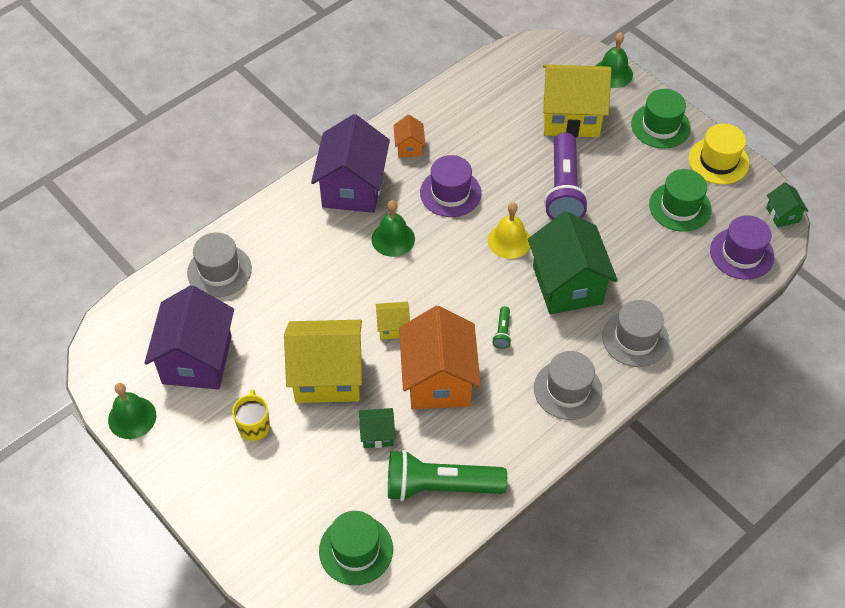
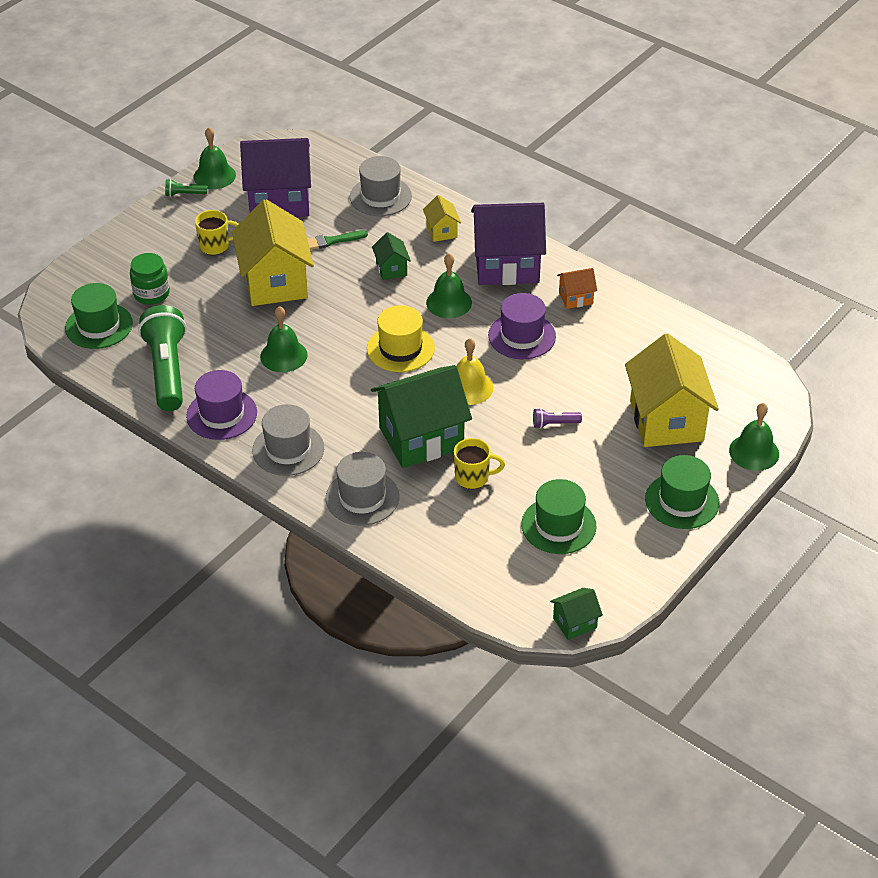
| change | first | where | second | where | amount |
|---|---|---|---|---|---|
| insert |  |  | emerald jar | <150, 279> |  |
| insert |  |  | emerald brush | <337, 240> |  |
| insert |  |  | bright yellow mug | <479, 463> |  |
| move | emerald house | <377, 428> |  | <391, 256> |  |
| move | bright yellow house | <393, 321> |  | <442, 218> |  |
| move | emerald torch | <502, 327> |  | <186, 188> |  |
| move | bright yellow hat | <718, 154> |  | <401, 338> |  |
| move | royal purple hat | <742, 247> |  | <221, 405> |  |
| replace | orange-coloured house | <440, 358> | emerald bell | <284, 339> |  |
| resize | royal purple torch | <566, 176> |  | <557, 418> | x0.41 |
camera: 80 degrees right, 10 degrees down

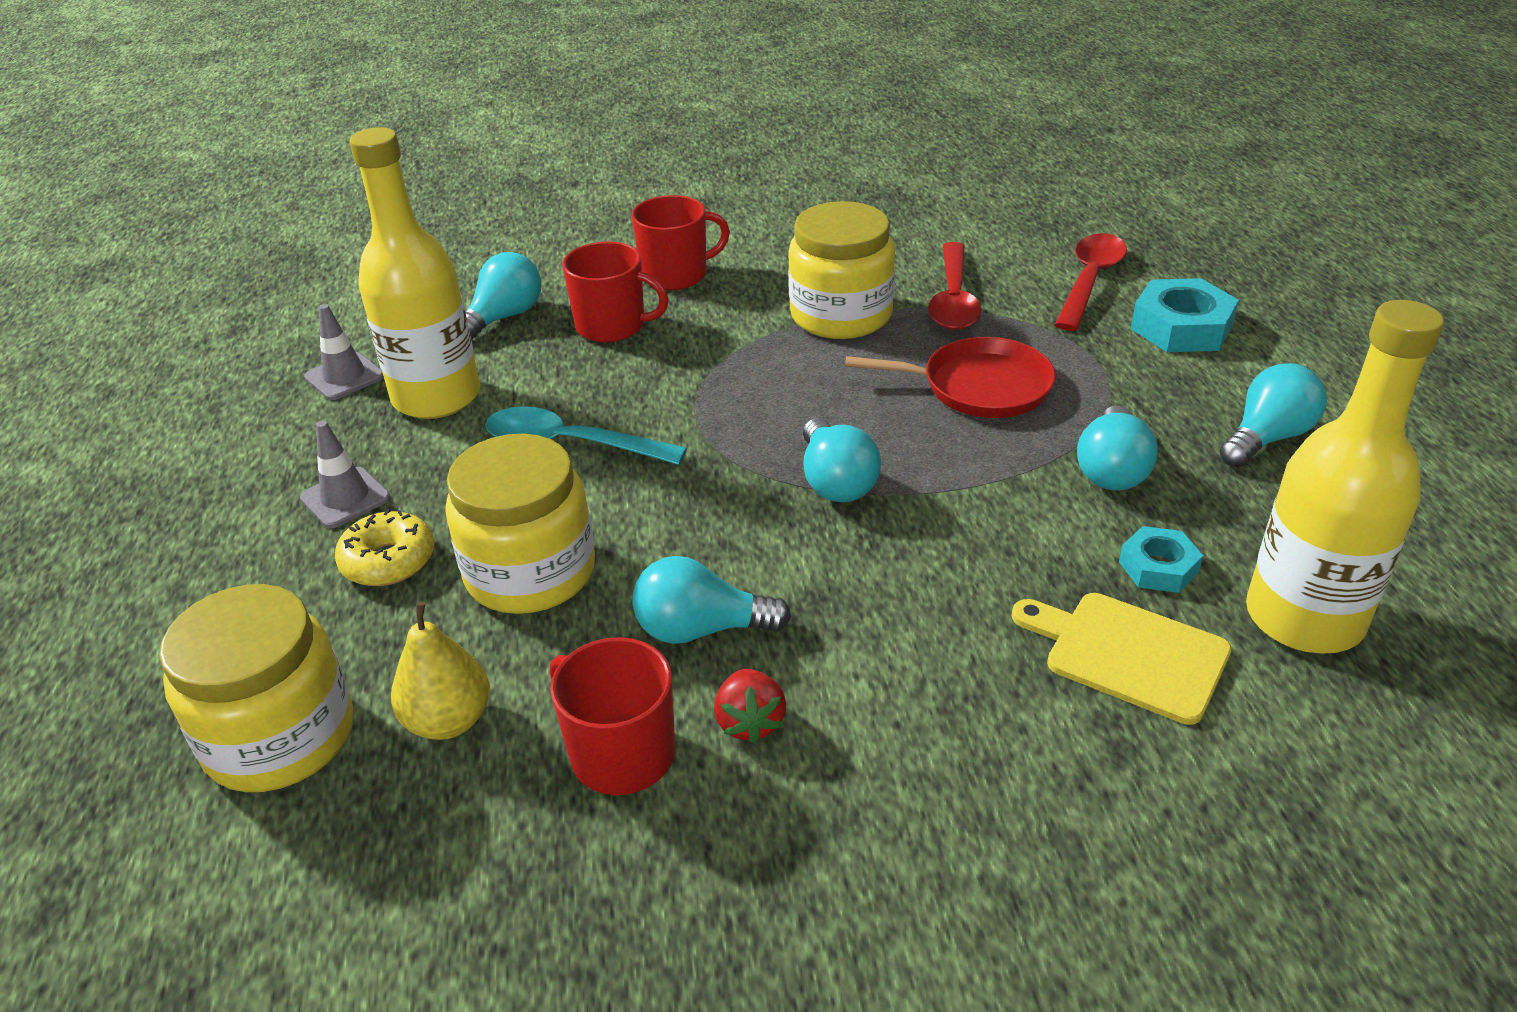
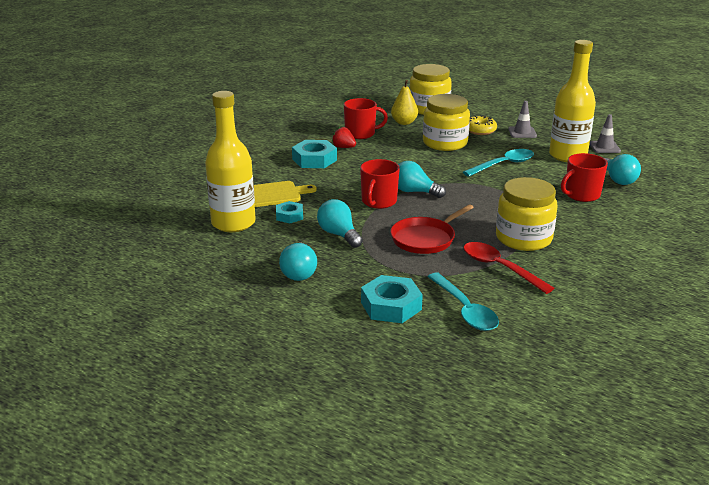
| change | first | where | second | where | amount |
|---|---|---|---|---|---|
| delete | aqua lightbulb | <711, 600> |  |  |  |
| insert |  |  | aqua hexagon nut | <314, 154> |  |
| move | scarlet mug | <680, 242> |  | <380, 184> |  |
| recolor | scarlet teaspoon | <1090, 282> | aqua teaspoon | <463, 302> |  |
camera: 130 degrees right, 10 degrees down

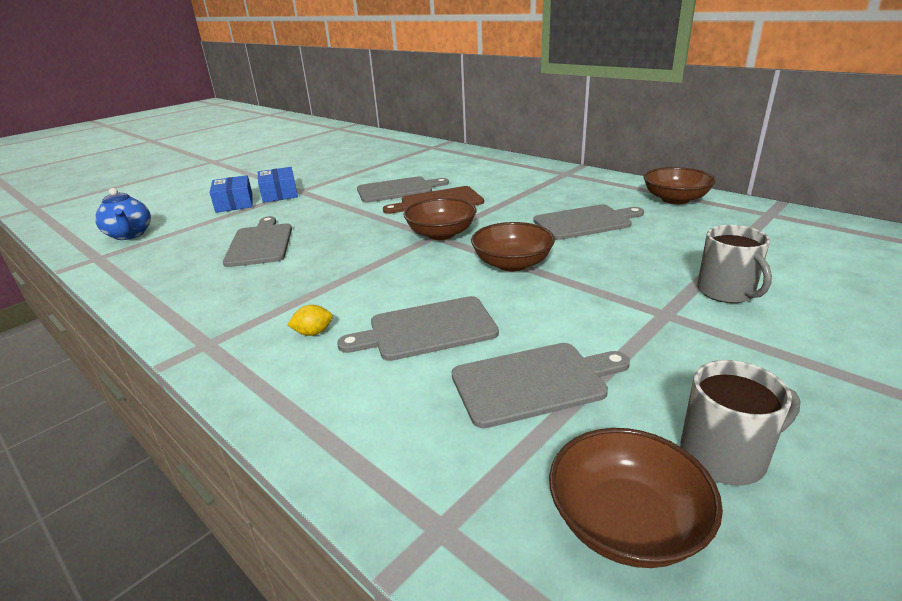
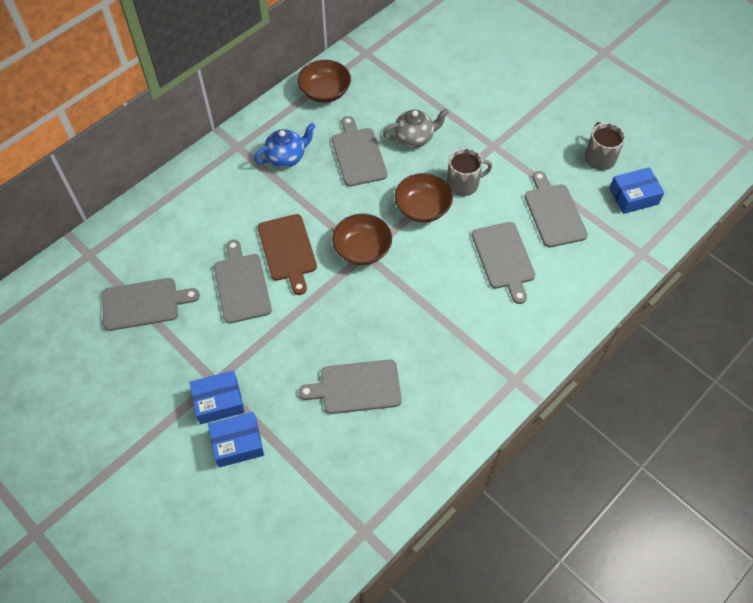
| change | first | where | second | where | amount |
|---|---|---|---|---|---|
| delete | bright yellow lemon | <310, 320> |  |  |  |
| insert |  |  | gray cutting board | <151, 304> |  |
| insert |  |  | gray china teapot | <416, 128> |  |
| move | blue china teapot | <123, 214> |  | <285, 145> |  |
| move | gray mug | <734, 264> |  | <469, 172> |  |
| replace | brown deep dish | <636, 498> | blue parcel | <636, 190> |  |
camera: 90 degrees left, 30 degrees up

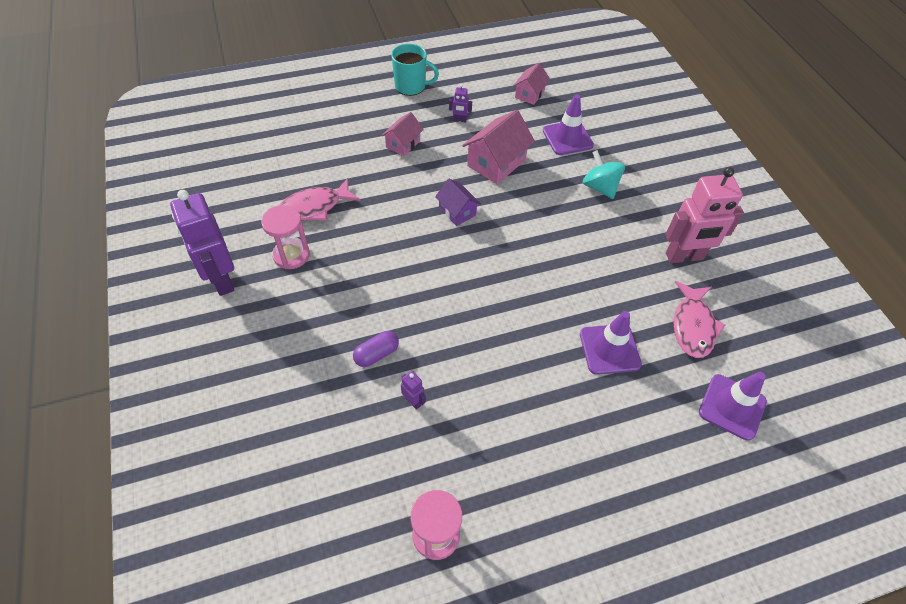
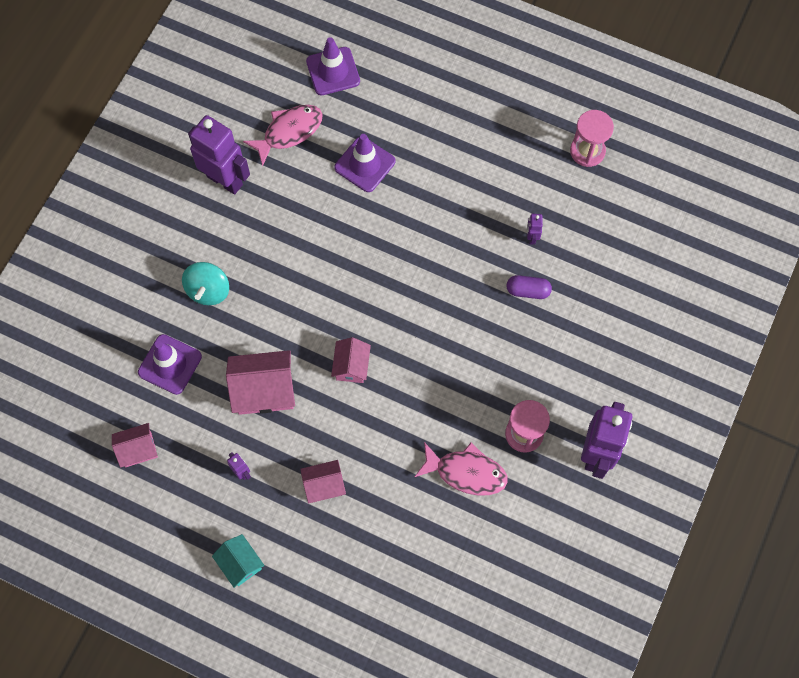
| change | first | where | second | where | amount |
|---|---|---|---|---|---|
| replace | aqua mug | <415, 70> | aqua house | <238, 561> |  |
| recolor | royal purple house | <458, 202> | rose-pink house | <351, 360> |  |
| recolor | rose-pink robot figure | <704, 215> | royal purple robot figure | <219, 155> |  |
camera: 135 degrees left, 15 degrees up

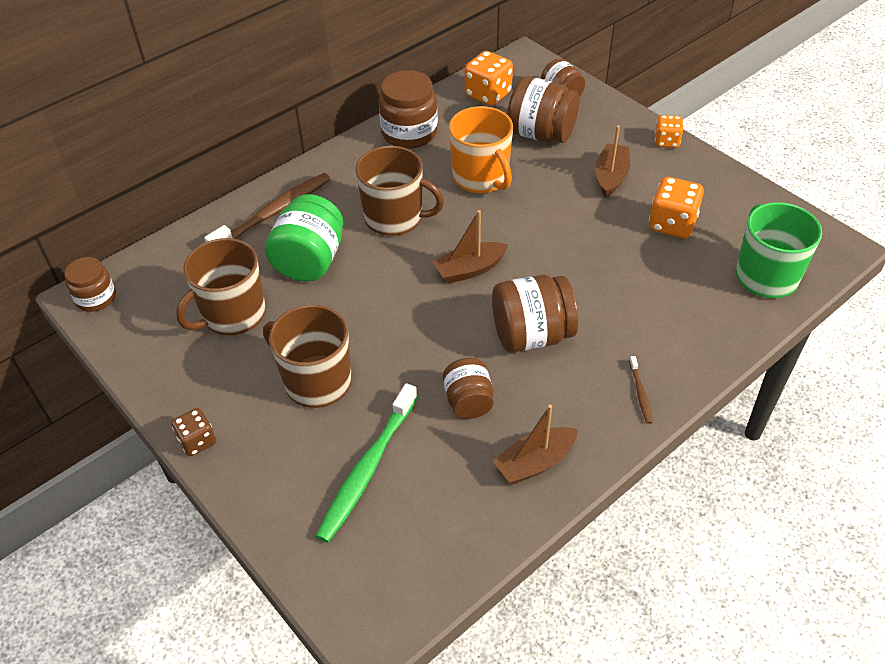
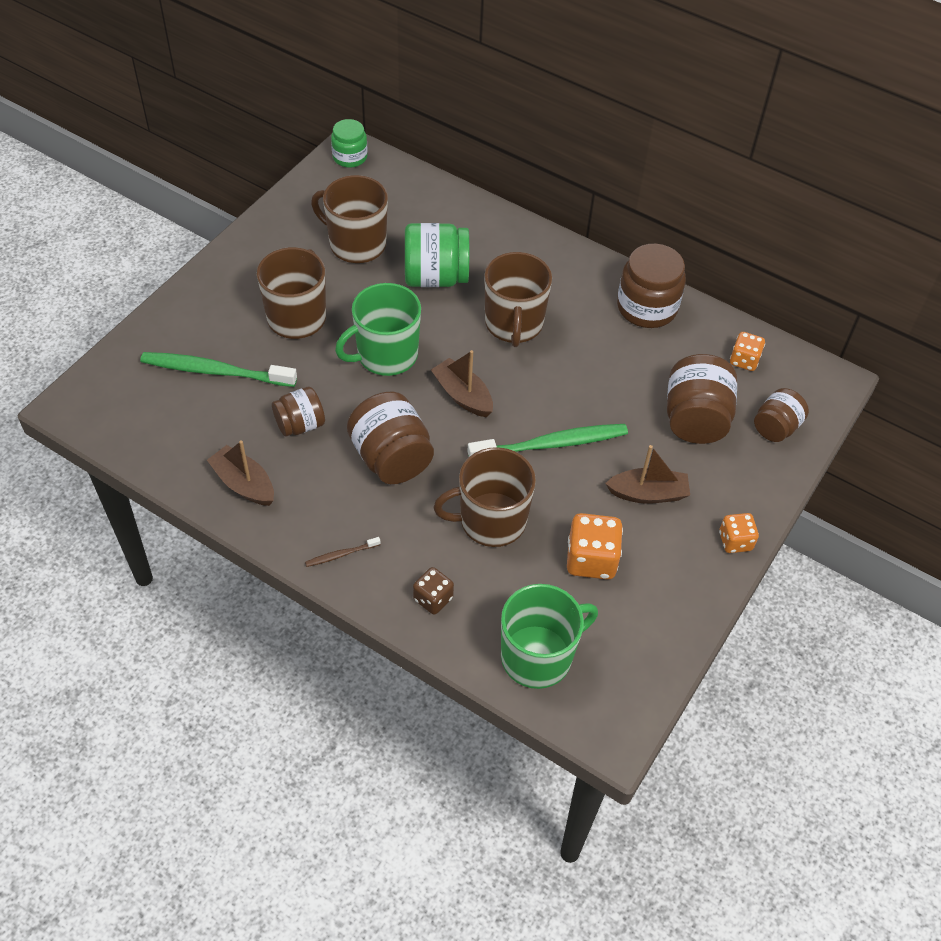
| change | first | where | second | where | amount |
|---|---|---|---|---|---|
| delete | brown dental brush | <267, 207> |  |  |  |
| delete | orange-coloured mug | <481, 149> |  |  |  |
| insert |  |  | emerald mug | <378, 329> |  |
| insert |  |  | brown mug | <484, 497> |  |
| insert |  |  | emerald dental brush | <547, 440> |  |
| move | brown dice | <194, 432> |  | <433, 591> |  |
| recolor | brown jar | <90, 284> | emerald jar | <349, 143> |  |
| resize | orange-coloured dice | <489, 78> |  | <747, 351> | x0.62 |
camera: 70 degrees right, 5 degrees up

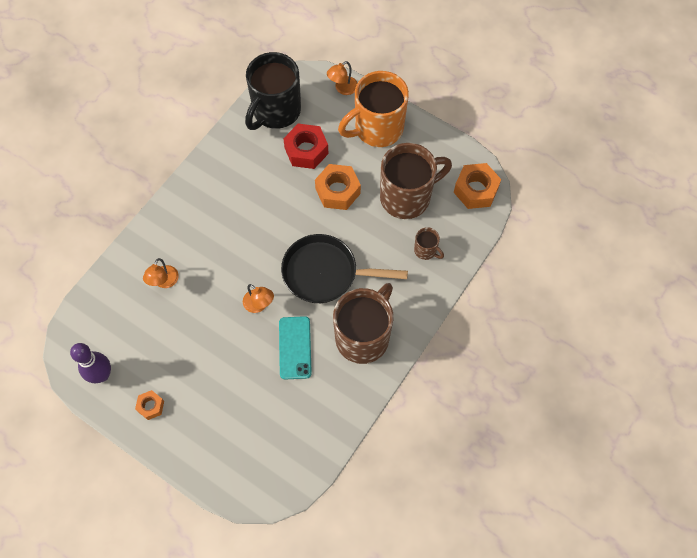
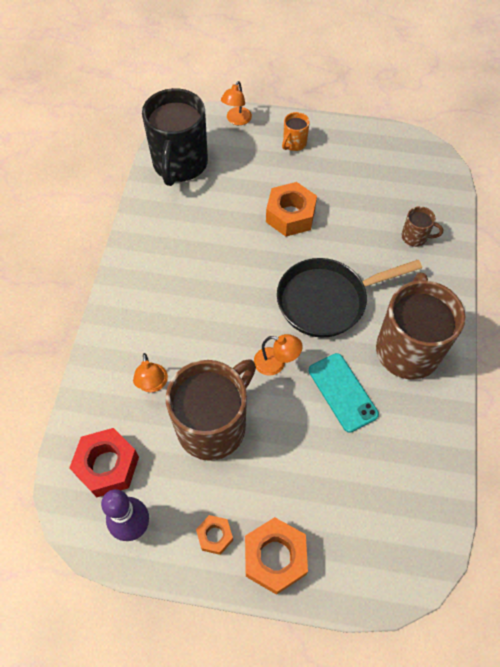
| change | first | where | second | where | amount |
|---|---|---|---|---|---|
| move | scarlet hexagon nut | <305, 146> |  | <104, 462> |  |
| move | brown mug | <416, 181> |  | <211, 410> |  |
| move | orange-coloured hexagon nut | <477, 186> |  | <276, 556> |  |
| resize | orange-coloured mug | <373, 109> |  | <296, 131> | x0.44 |
camera: 25 degrees left, 5 degrees down

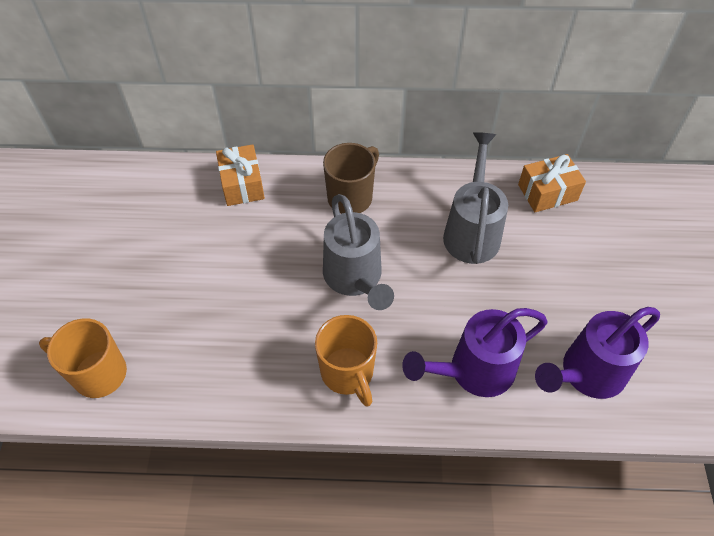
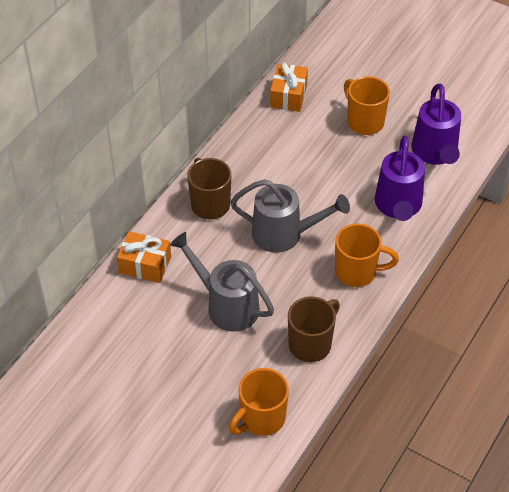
| change | first | where | second | where | amount |
|---|---|---|---|---|---|
| insert |  |  | brown mug | <314, 329> |  |
| insert |  |  | orange-coloured mug | <367, 105> |  |
| move | gray sprinkling can | <475, 198> |  | <222, 282> |  |
camera: 60 degrees left, 5 degrees down

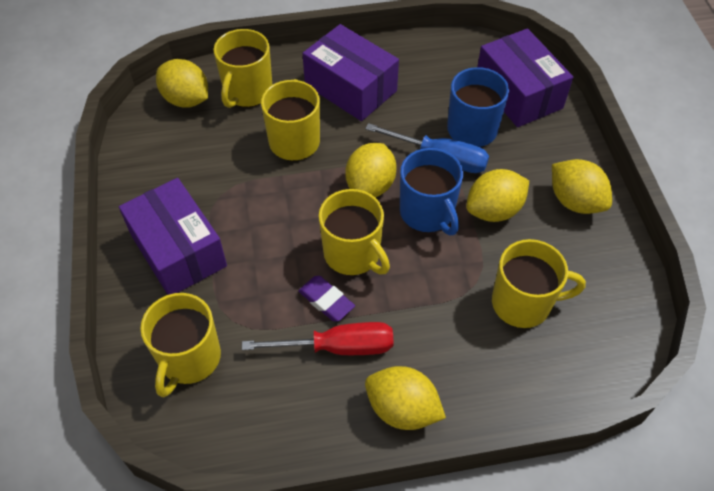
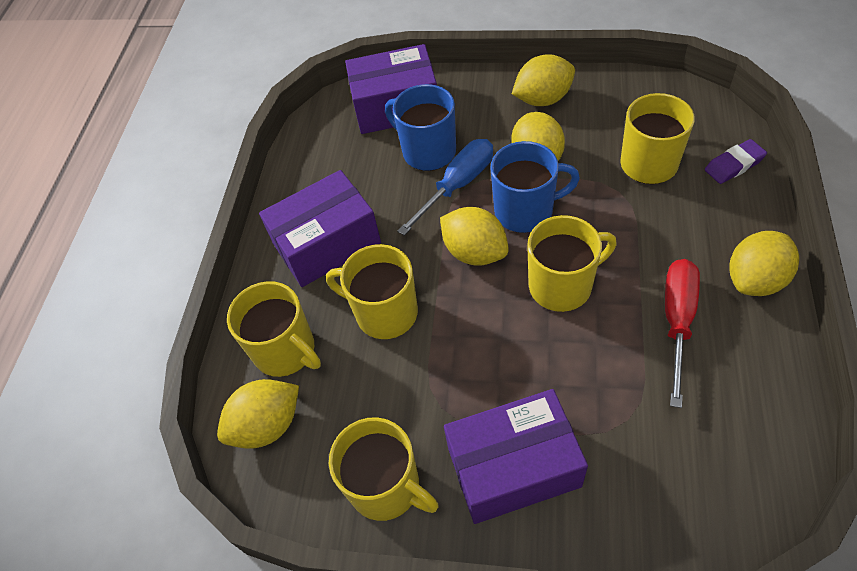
| change | first | where | second | where | amount |
|---|---|---|---|---|---|
| move | bright yellow mug | <180, 345> |  | <384, 469> |  |
| move | royal purple pencil eraser | <326, 299> |  | <736, 161> |  |
camera: 65 degrees left, 0 degrees up

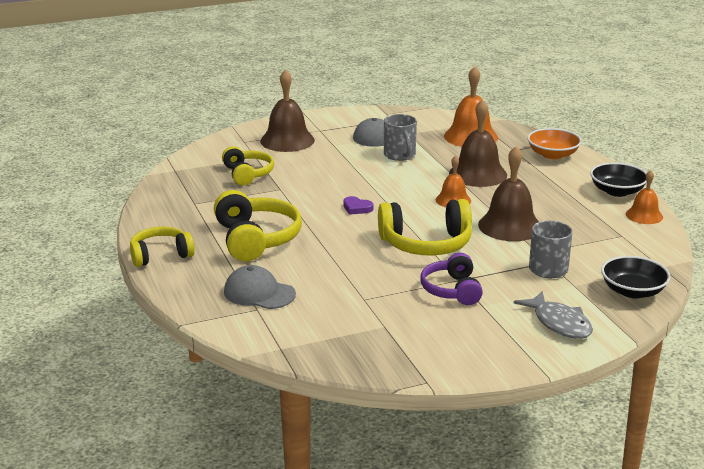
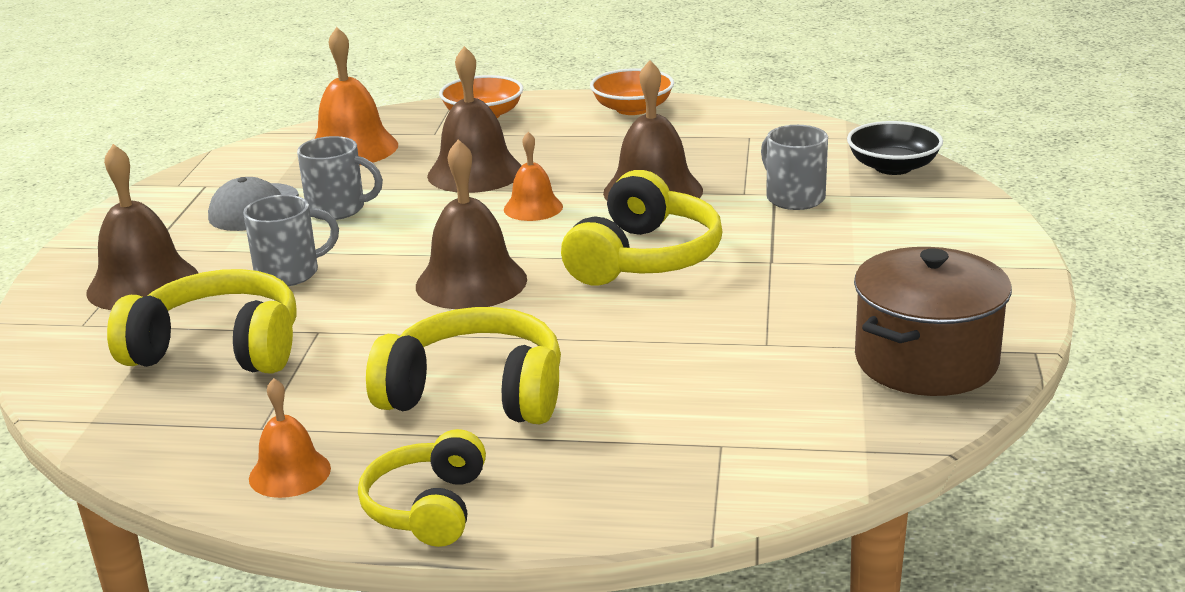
| change | first | where | second | where | amount |
|---|---|---|---|---|---|
| delete | gray peaked cap | <260, 287> |  |  |  |
| delete | royal purple headphones | <451, 279> |  |  |  |
| delete | gray toy fish | <553, 315> |  |  |  |
| insert |  |  | gray mug | <291, 240> |  |
| insert |  |  | brown pot | <933, 321> |  |
| move | orange-coloured bell | <644, 197> |  | <290, 438> |  |
| replace | royal purple love heart | <358, 205> | brown bell | <471, 224> |  |
| recolor | ebony deep dish | <618, 179> | orange-coloured deep dish | <632, 91> |  |
| resize | bright yellow headphones | <248, 166> |  | <202, 321> | x1.54 |
camera: 60 degrees left, 0 degrees up

